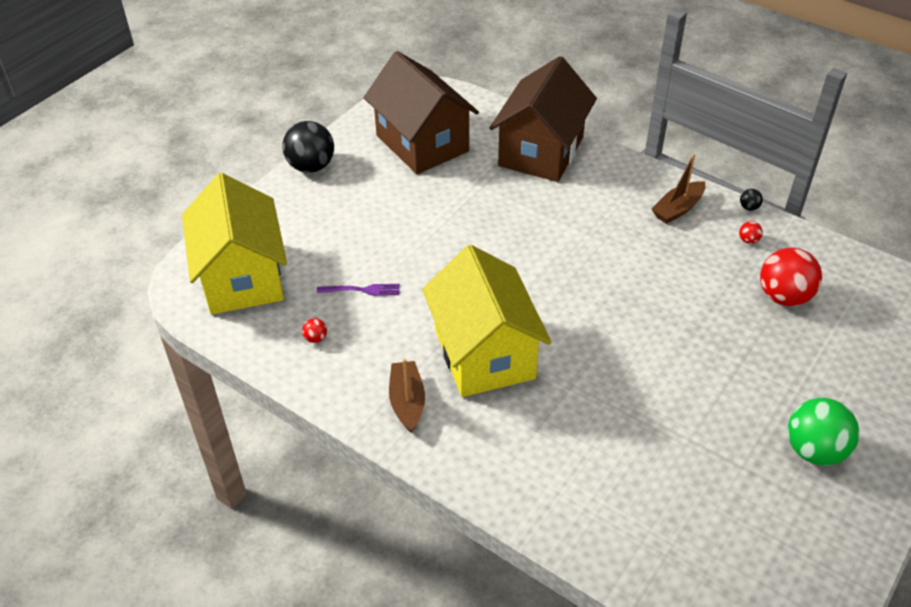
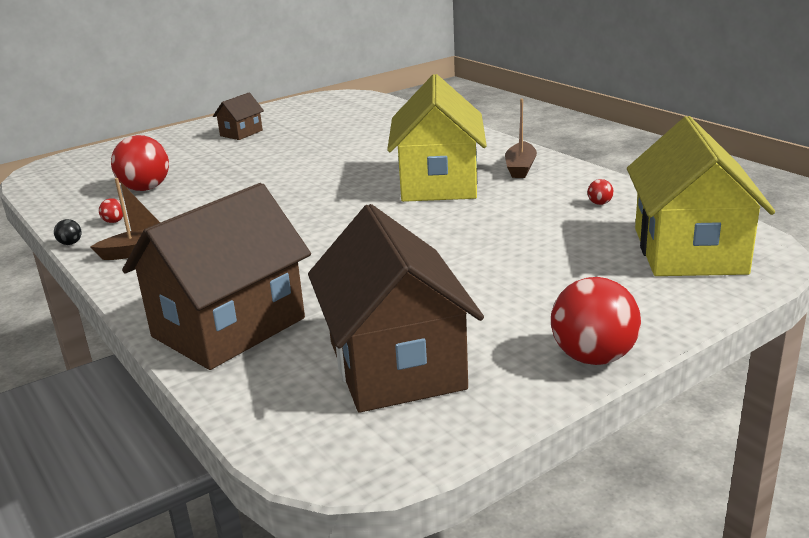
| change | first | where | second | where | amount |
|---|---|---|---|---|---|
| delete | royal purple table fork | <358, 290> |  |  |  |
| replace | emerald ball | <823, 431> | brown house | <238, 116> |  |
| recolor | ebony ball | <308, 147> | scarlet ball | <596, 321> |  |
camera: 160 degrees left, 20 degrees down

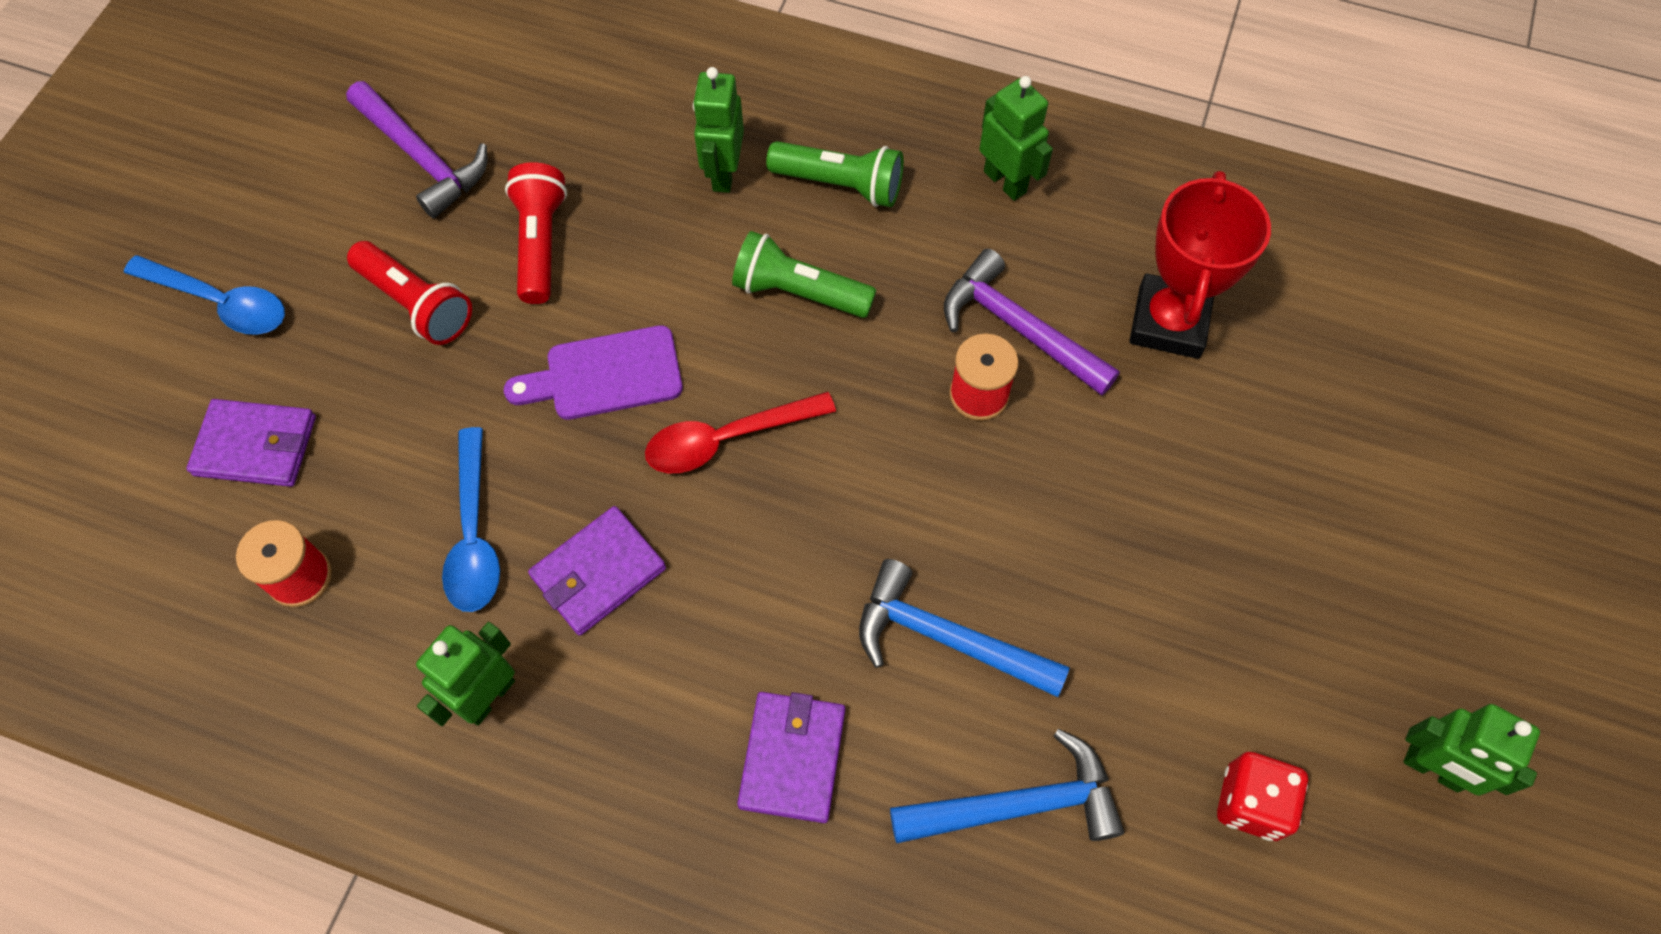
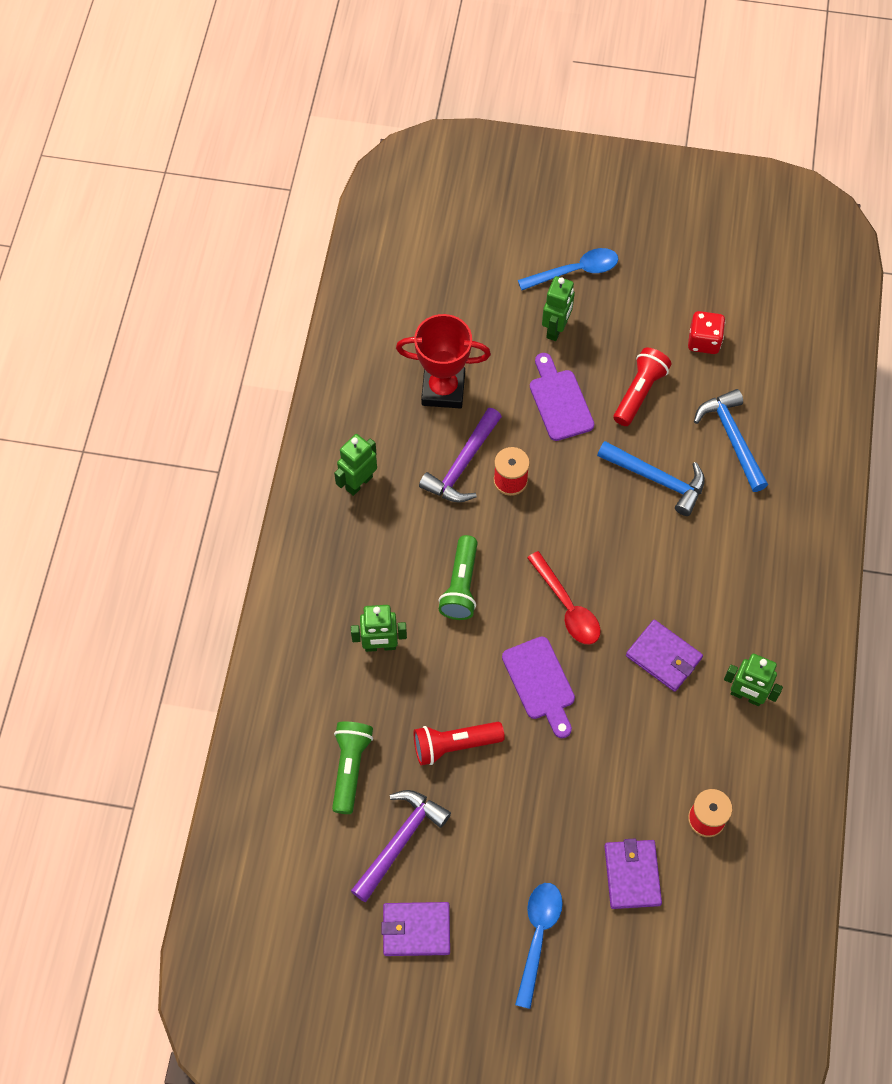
| change | first | where | second | where | amount |
|---|---|---|---|---|---|
| insert |  |  | royal purple cutting board | <562, 397> |  |
| move | scarlet torch | <409, 293> |  | <643, 387> |  |
| move | blue teaspoon | <471, 519> |  | <568, 269> |  |
| move | royal purple wallet | <791, 757> |  | <415, 929> |  |
| move | emerald torch | <835, 174> |  | <352, 767> |  |
| move | emerald robot figure | <1471, 750> |  | <558, 308> |  |
| rotate | blue hammer | <964, 628> |  | <651, 478> | 75 degrees counterclockwise |
camera: 100 degrees left, 0 degrees up

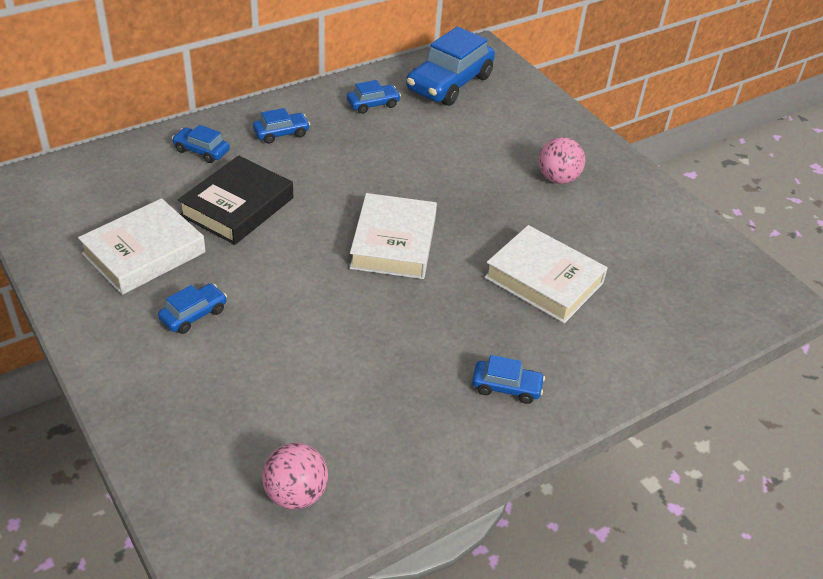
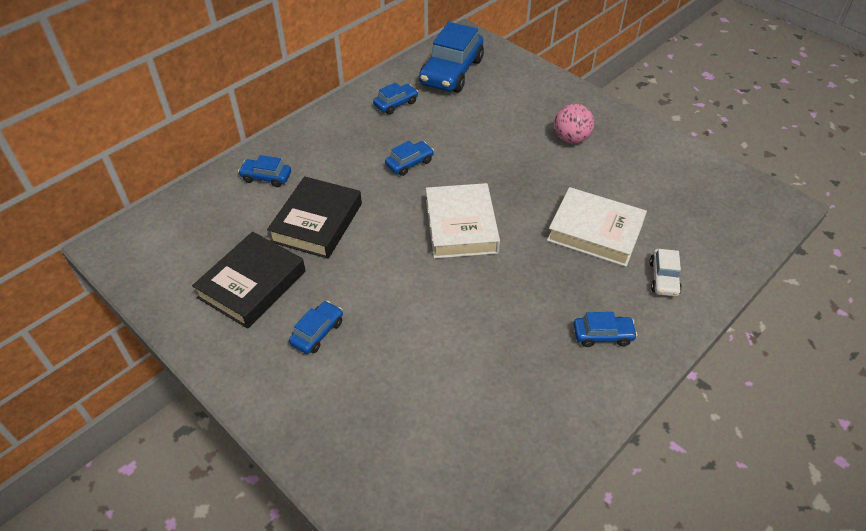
| change | first | where | second | where | amount |
|---|---|---|---|---|---|
| delete | rose-pink ball | <295, 476> |  |  |  |
| insert |  |  | snow-white toy car | <666, 273> |  |
| move | blue toy car | <281, 126> |  | <409, 158> |  |
| recolor | snow-white hardcover | <142, 246> | ebony hardcover | <249, 280> |  |
camera: 10 degrees left, 5 degrees up

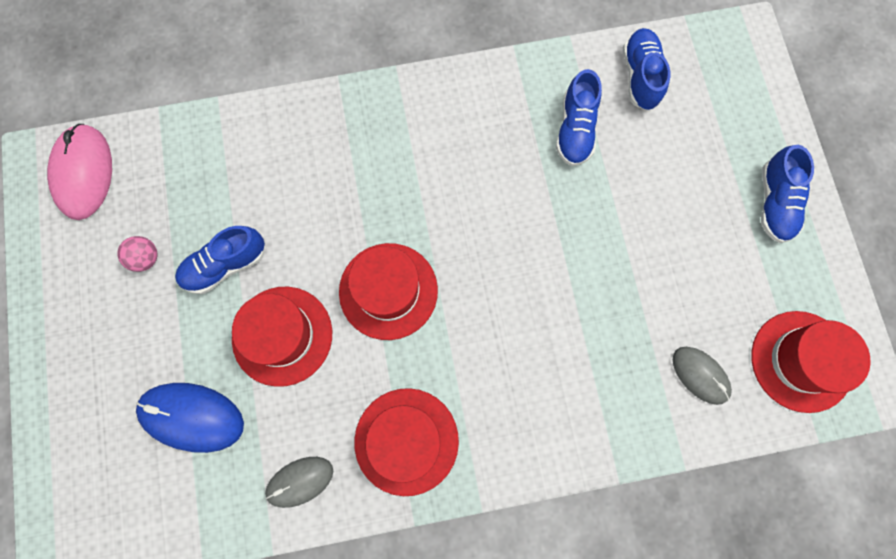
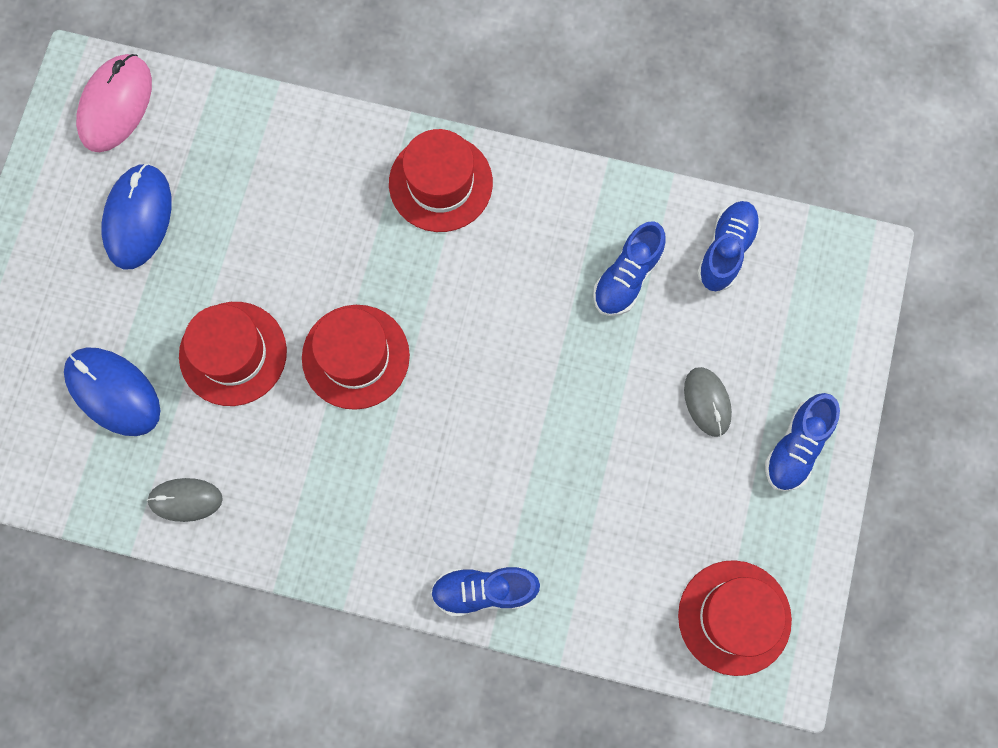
| change | first | where | second | where | amount |
|---|---|---|---|---|---|
| move | blue lace-up shoe | <220, 260> |  | <485, 591> |  |
| move | scarlet hat | <406, 442> |  | <441, 180> |  |
| move | gray PC mouse | <702, 376> |  | <708, 402> |  |
| replace | rose-pink ball | <137, 254> | blue PC mouse | <137, 216> |  |
camera: 25 degrees right, 0 degrees up

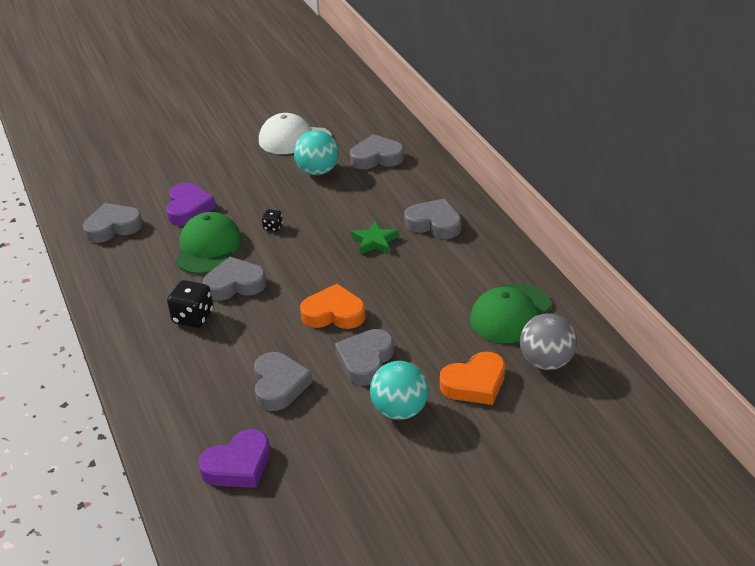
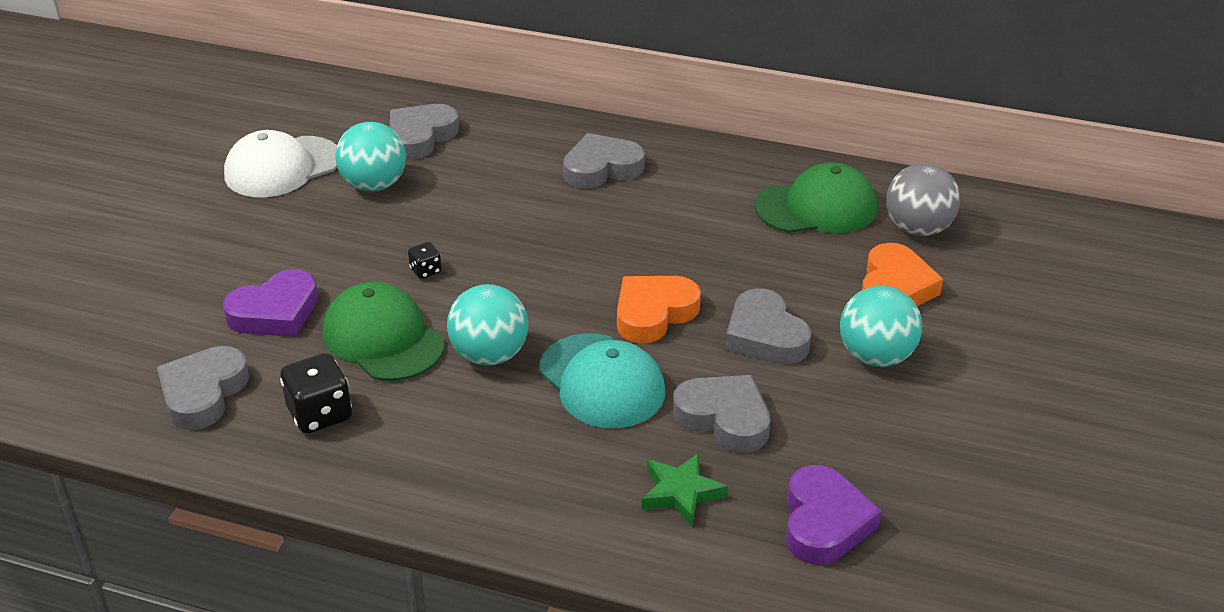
| change | first | where | second | where | amount |
|---|---|---|---|---|---|
| insert |  |  | aqua peaked cap | <602, 380> |  |
| move | ebony dice | <190, 304> |  | <316, 393> |  |
| move | emerald star | <375, 238> |  | <685, 489> |  |
| replace | gray love heart | <235, 279> | aqua ball | <487, 325> |  |
| rotate | royal purple love heart | <191, 204> |  | <270, 303> | 105 degrees clockwise |
| rotate | emerald peaked cap | <510, 313> |  | <816, 198> | 90 degrees counterclockwise |
camera: 50 degrees left, 0 degrees up

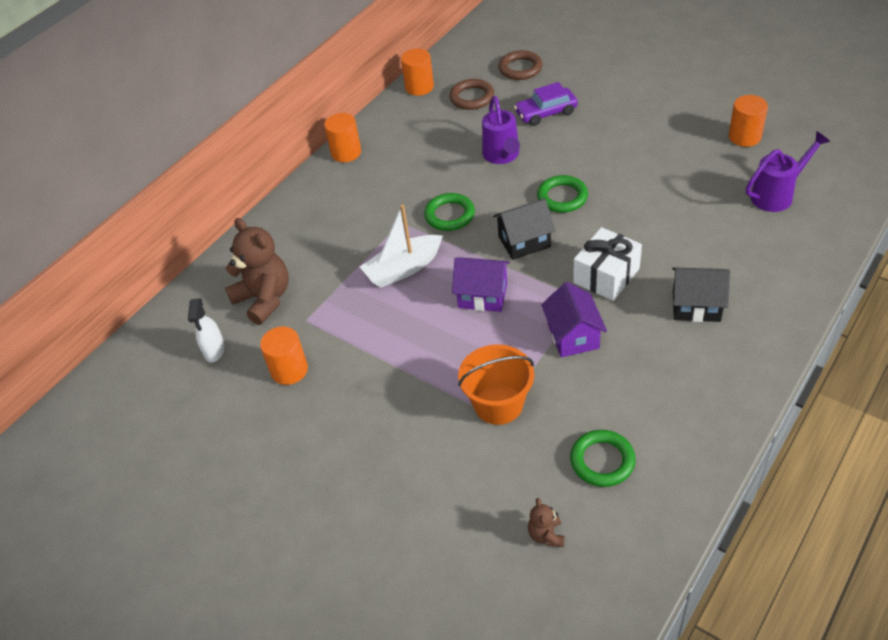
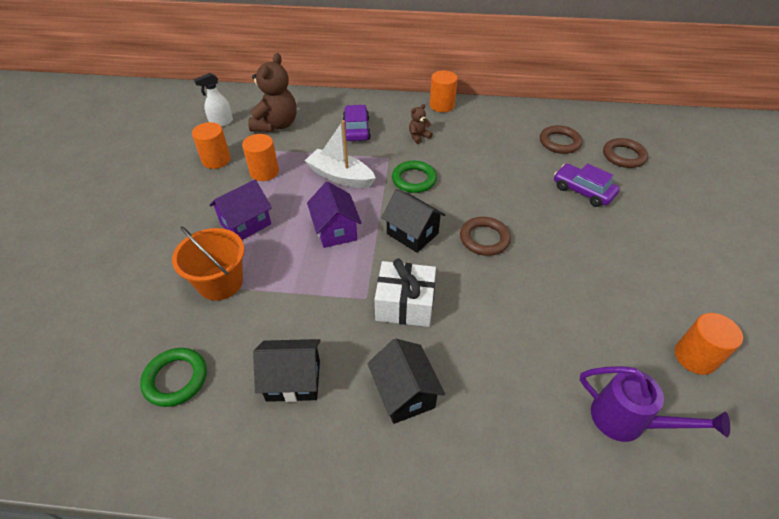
| change | first | where | second | where | amount |
|---|---|---|---|---|---|
| delete | royal purple sprinkling can | <501, 130> |  |  |  |
| insert |  |  | ebony house | <286, 370> |  |
| insert |  |  | royal purple toy car | <357, 123> |  |
| move | orange-coloured solid cylinder | <417, 72> |  | <260, 157> |  |
| move | brown stuffed bear | <546, 522> |  | <421, 124> |  |
| move | royal purple house | <574, 319> |  | <240, 210> |  |
| recolor | emerald ring | <562, 194> | brown ring | <485, 236> |  |
camera: 55 degrees right, 0 degrees up

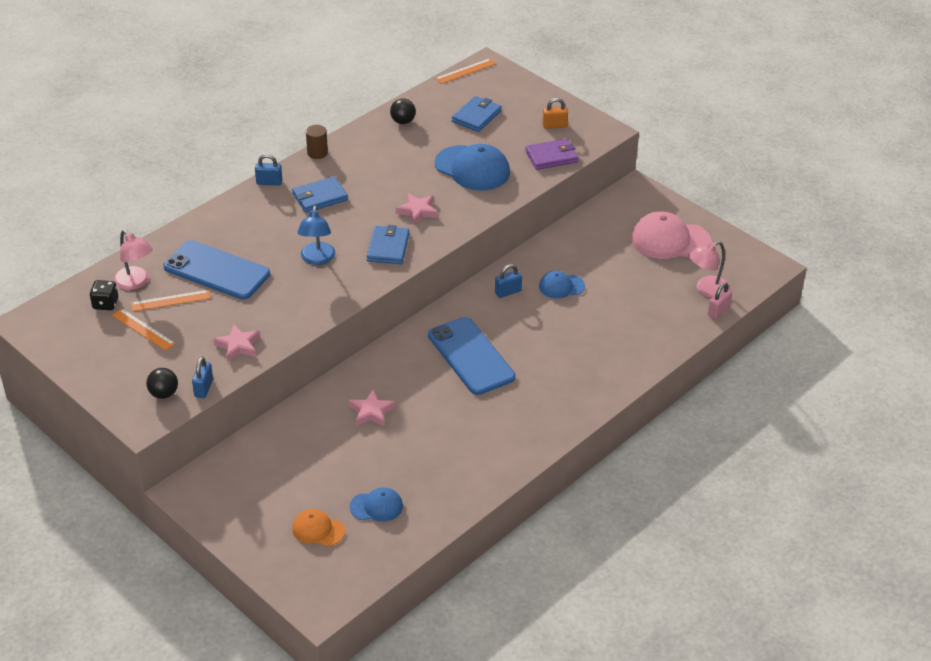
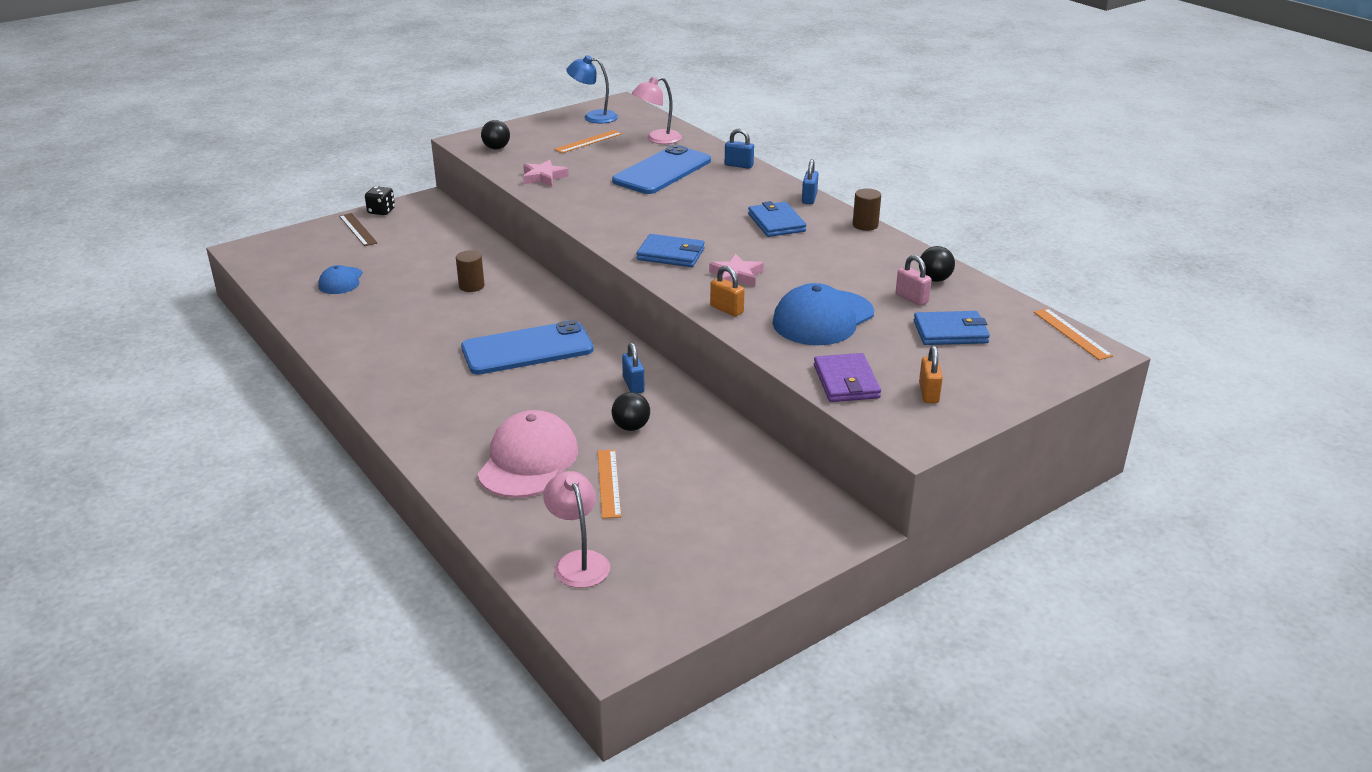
| change | first | where | second | where | amount |
|---|---|---|---|---|---|
| delete | orange-coloured peaked cap | <318, 527> |  |  |  |
| insert |  |  | brown measuring stick | <358, 229> |  |
| insert |  |  | orange-coloured lock | <727, 291> |  |
| move | ebony dice | <104, 295> |  | <380, 200> |  |
| move | orange-coloured measuring stick | <171, 301> |  | <609, 484> |  |
| move | blue lock | <202, 377> |  | <739, 149> |  |
| move | blue lamp | <316, 235> |  | <592, 89> |  |
| move | rose-pink peaked cap | <671, 235> |  | <527, 454> |  |
| move | rose-pink lock | <720, 301> |  | <914, 280> |  |
| replace | rose-pink star | <372, 408> | brown solid cylinder | <470, 271> |  |
| replace | blue peaked cap | <562, 285> | ebony ball | <631, 411> |  |
| rotate | blue wallet | <477, 114> |  | <952, 328> | 45 degrees counterclockwise |
camera: 100 degrees right, 10 degrees down

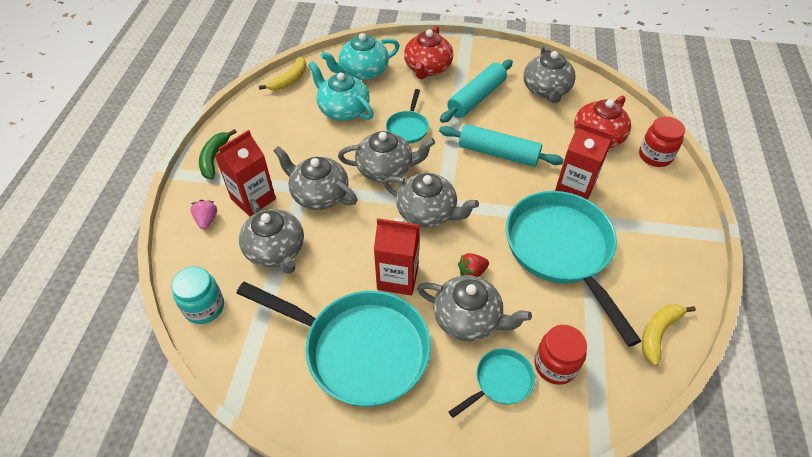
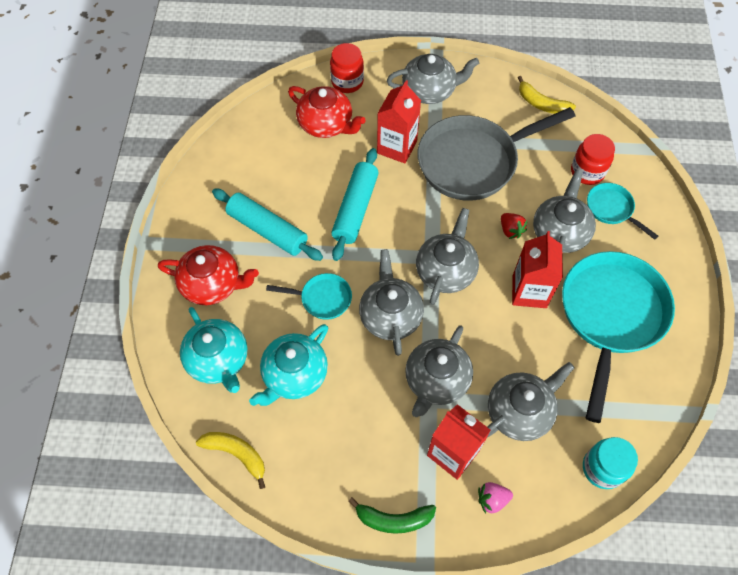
| change | first | where | second | where | amount |
|---|---|---|---|---|---|
| move | gray china teapot | <549, 74> |  | <433, 79> |  |
| recolor | aqua frying pan | <573, 269> | gray frying pan | <496, 154> |  |
camera: 95 degrees left, 10 degrees up

